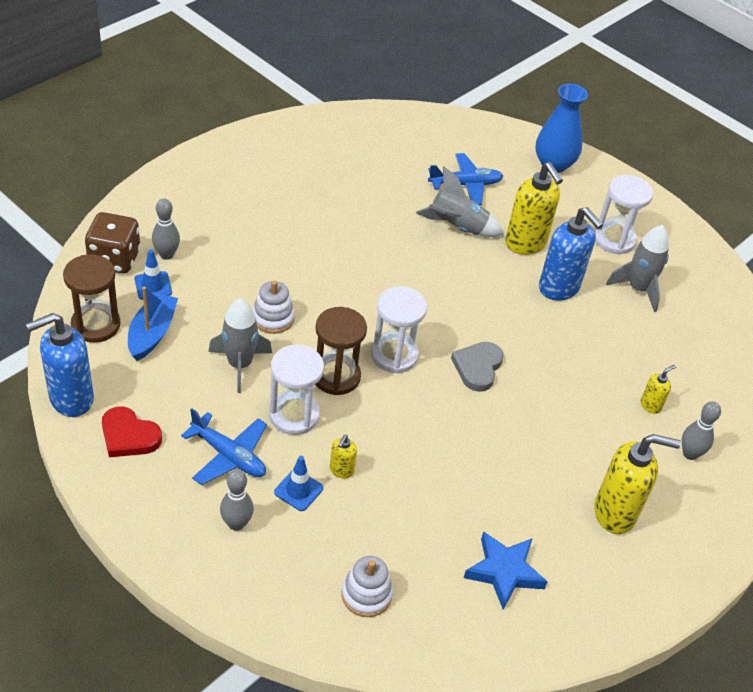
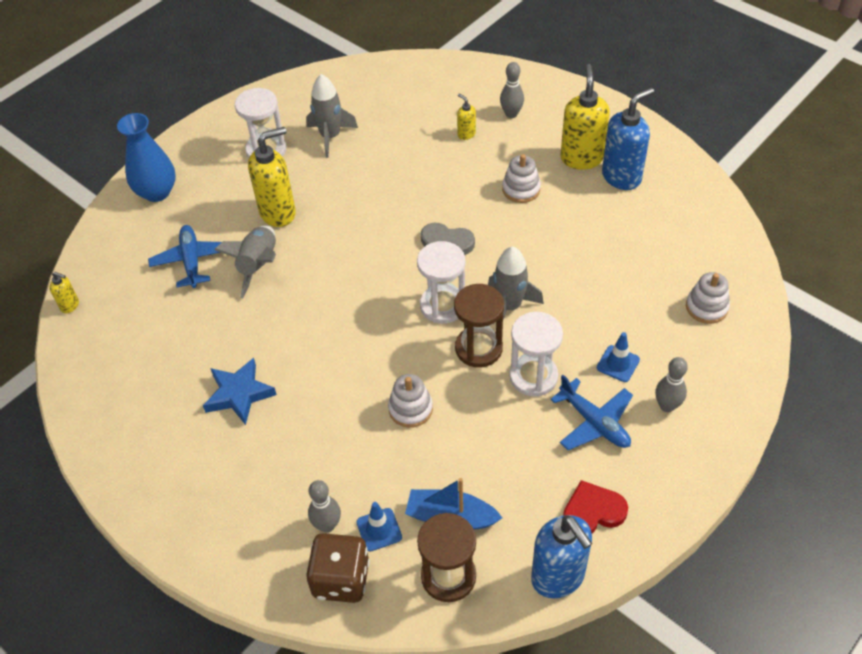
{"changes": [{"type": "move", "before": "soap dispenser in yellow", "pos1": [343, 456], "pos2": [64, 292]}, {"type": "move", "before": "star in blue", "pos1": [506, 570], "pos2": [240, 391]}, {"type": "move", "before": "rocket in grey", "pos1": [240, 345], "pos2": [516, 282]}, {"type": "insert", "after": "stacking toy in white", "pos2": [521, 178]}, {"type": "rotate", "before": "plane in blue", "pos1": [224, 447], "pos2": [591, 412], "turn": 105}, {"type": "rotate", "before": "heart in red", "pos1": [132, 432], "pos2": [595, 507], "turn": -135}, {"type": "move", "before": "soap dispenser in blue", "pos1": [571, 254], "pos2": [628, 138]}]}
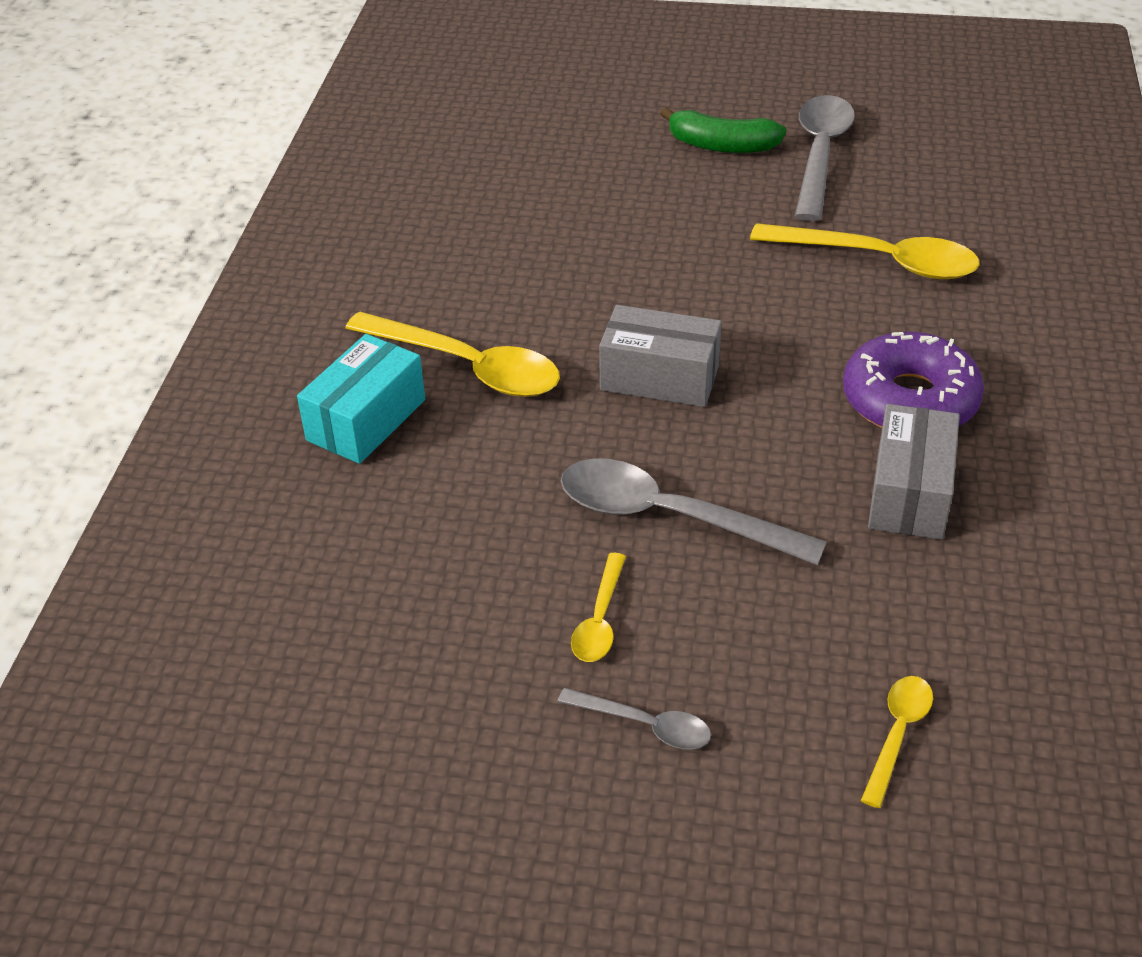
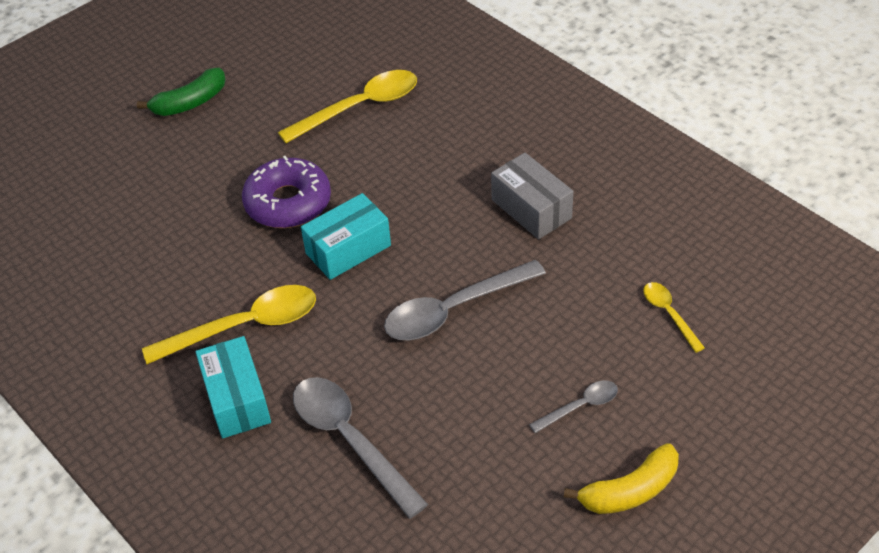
{"changes": [{"type": "move", "before": "donut in purple", "pos1": [913, 380], "pos2": [286, 192]}, {"type": "move", "before": "spoon in grey", "pos1": [825, 158], "pos2": [360, 448]}, {"type": "recolor", "before": "box in grey", "after": "box in turquoise", "pos1": [660, 356], "pos2": [346, 236]}, {"type": "insert", "after": "banana in yellow", "pos2": [621, 478]}, {"type": "delete", "before": "spoon in yellow", "pos1": [598, 607]}]}
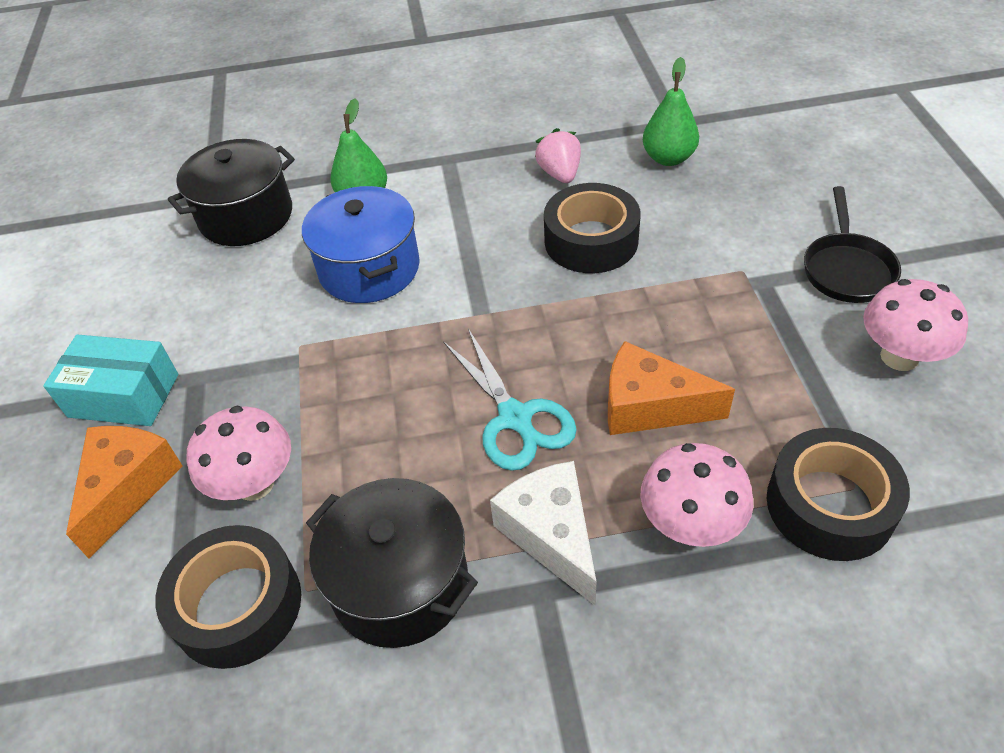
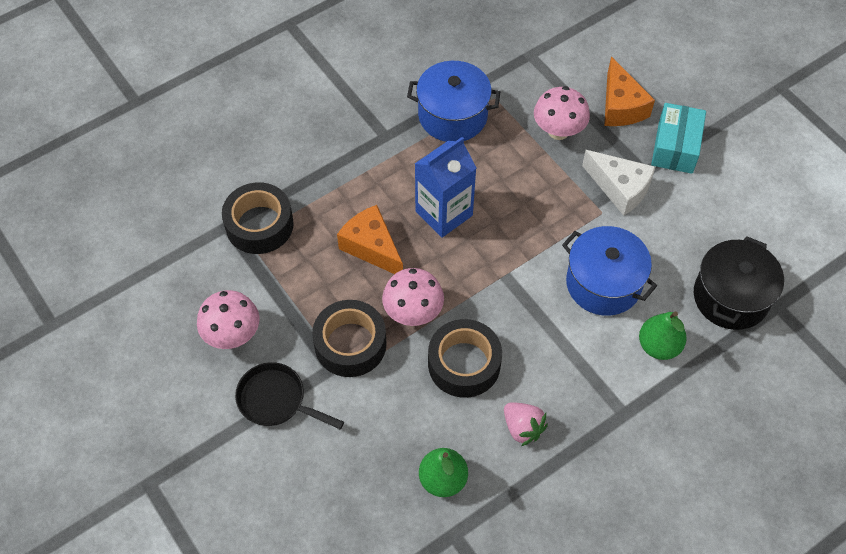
{"changes": [{"type": "rotate", "before": "pan in black", "pos1": [852, 244], "pos2": [289, 395], "turn": -45}, {"type": "move", "before": "tape in black", "pos1": [228, 597], "pos2": [349, 338]}, {"type": "rotate", "before": "cheese in orange", "pos1": [671, 388], "pos2": [370, 239], "turn": -120}, {"type": "move", "before": "mushroom in pink", "pos1": [696, 495], "pos2": [413, 297]}, {"type": "recolor", "before": "pot in black", "after": "pot in blue", "pos1": [392, 563], "pos2": [453, 101]}, {"type": "replace", "before": "scissors in turquoise", "after": "carton in blue", "pos1": [510, 400], "pos2": [445, 187]}, {"type": "move", "before": "cheese in white", "pos1": [543, 533], "pos2": [619, 183]}, {"type": "rotate", "before": "box in turquoise", "pos1": [110, 380], "pos2": [678, 138], "turn": -60}]}
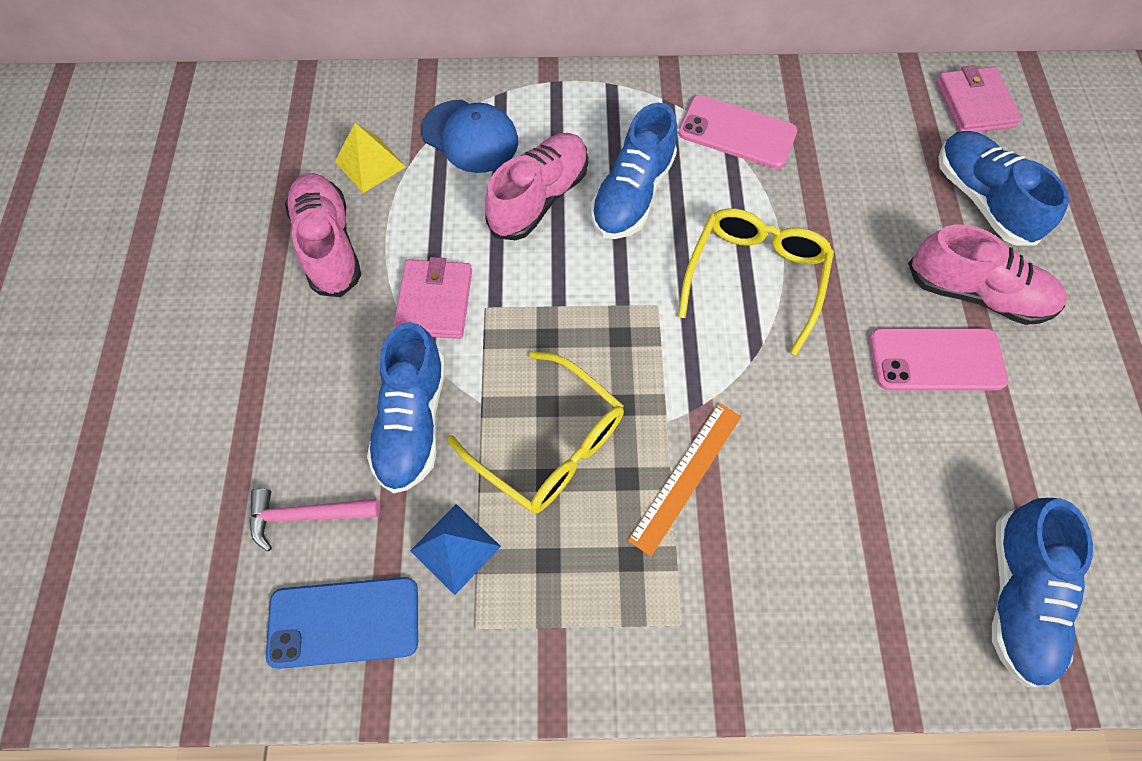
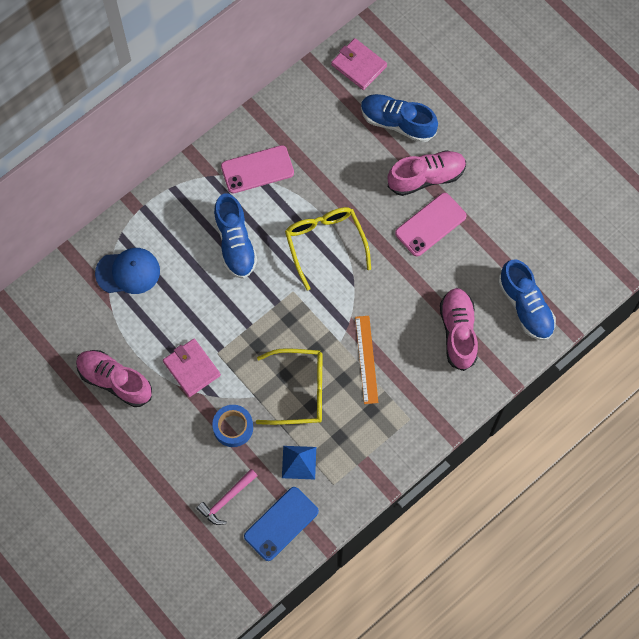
{"changes": [{"type": "replace", "before": "shoe in blue", "after": "tape in blue", "pos1": [406, 407], "pos2": [232, 426]}, {"type": "move", "before": "shoe in pink", "pos1": [536, 186], "pos2": [459, 329]}, {"type": "delete", "before": "pyramid in yellow", "pos1": [370, 158]}]}
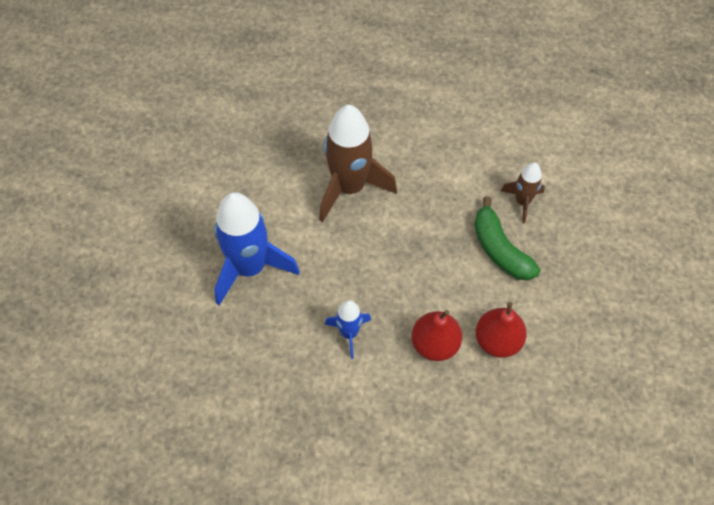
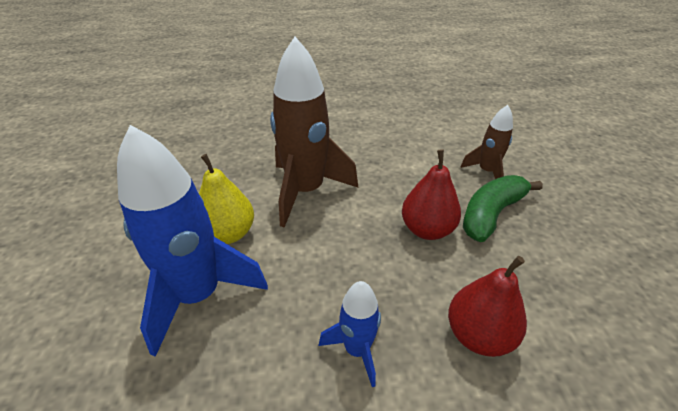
{"changes": [{"type": "insert", "after": "pear in yellow", "pos2": [226, 199]}, {"type": "move", "before": "pear in red", "pos1": [501, 330], "pos2": [431, 194]}, {"type": "rotate", "before": "banana in green", "pos1": [507, 238], "pos2": [503, 208], "turn": 90}]}
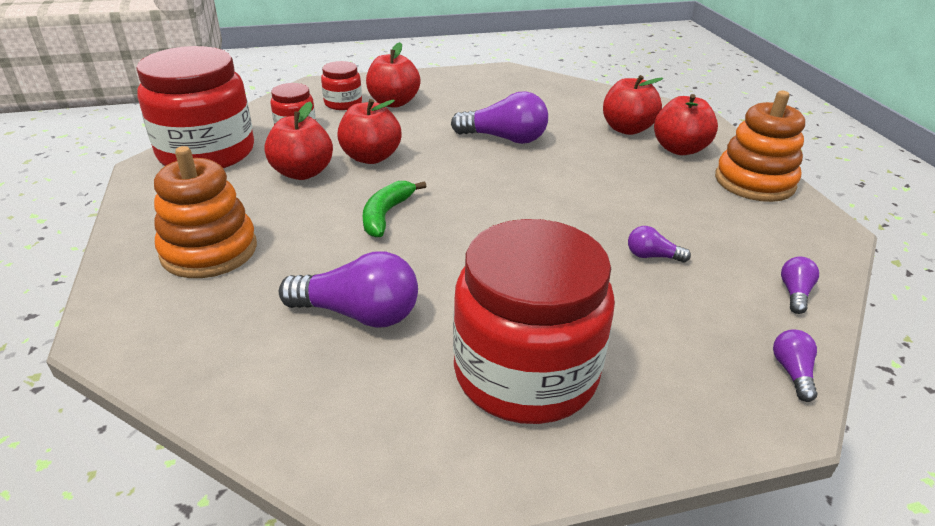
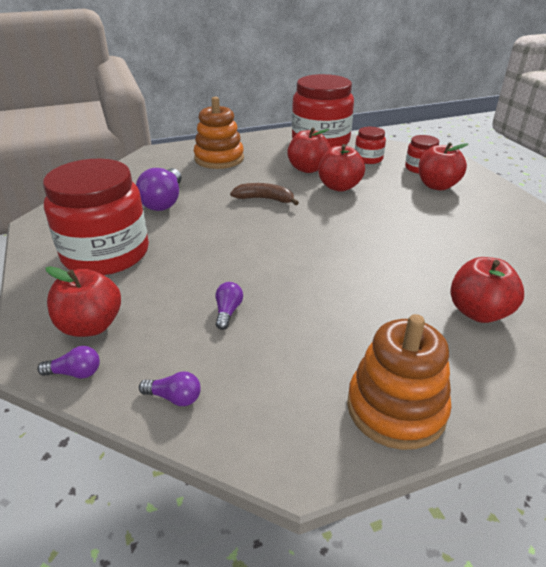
{"changes": [{"type": "move", "before": "apple in red", "pos1": [686, 124], "pos2": [83, 301]}, {"type": "recolor", "before": "banana in green", "after": "banana in brown", "pos1": [394, 209], "pos2": [264, 194]}, {"type": "delete", "before": "light bulb in purple", "pos1": [499, 117]}]}
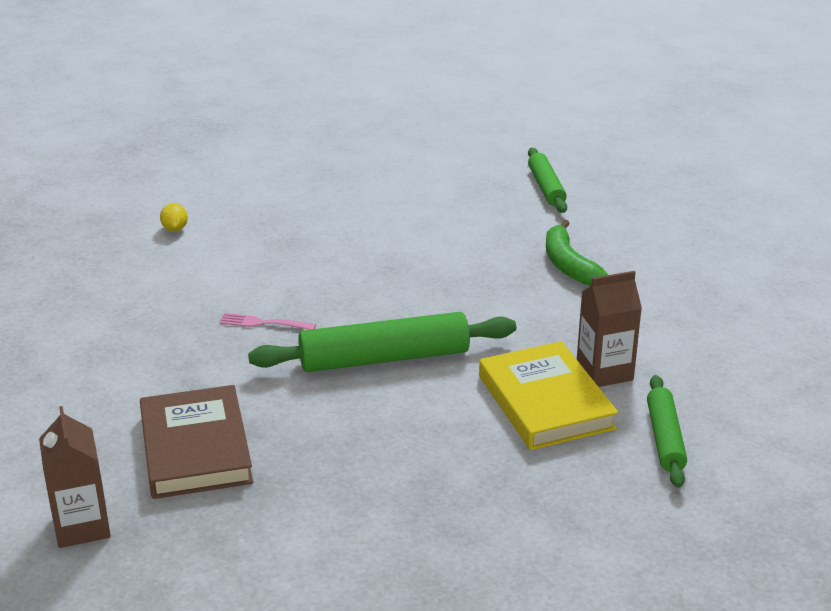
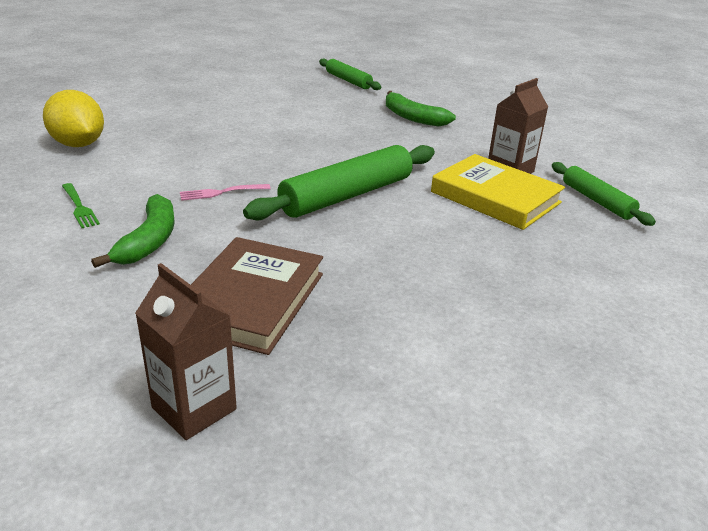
{"changes": [{"type": "resize", "before": "lemon in yellow", "pos1": [174, 217], "pos2": [73, 118], "scale": 2.17}, {"type": "insert", "after": "fork in green", "pos2": [81, 205]}, {"type": "insert", "after": "banana in green", "pos2": [133, 231]}, {"type": "rotate", "before": "book in brown", "pos1": [196, 442], "pos2": [257, 296], "turn": 60}]}
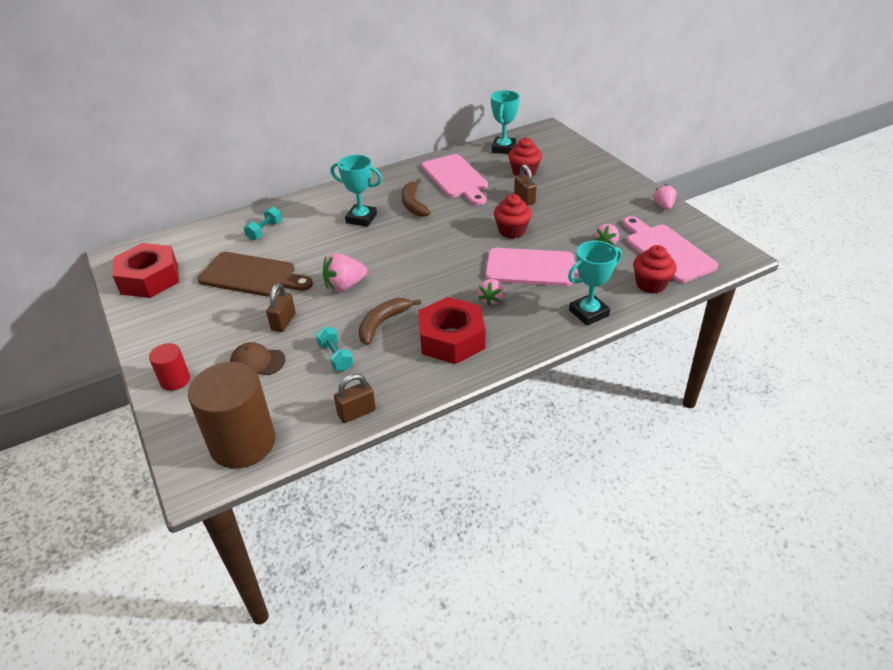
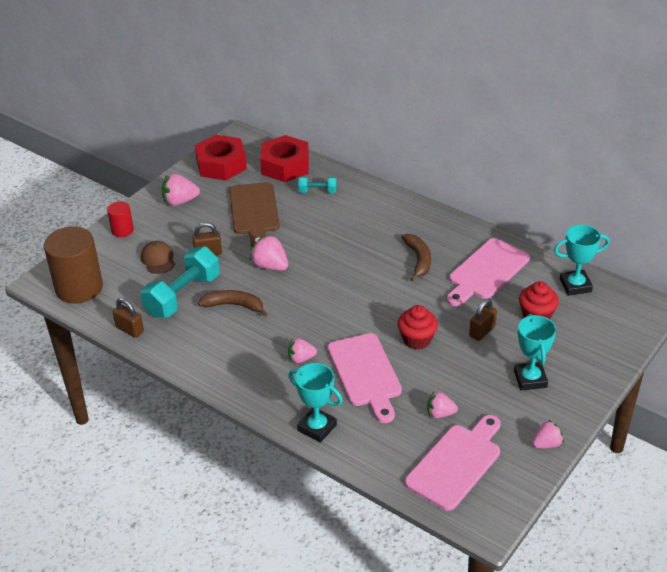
{"changes": [{"type": "resize", "before": "dumbbell in turquoise", "pos1": [335, 349], "pos2": [180, 282], "scale": 2.0}, {"type": "insert", "after": "strawberry in pink", "pos2": [181, 190]}, {"type": "move", "before": "nut in red", "pos1": [451, 330], "pos2": [284, 158]}, {"type": "rotate", "before": "banana in brown", "pos1": [416, 198], "pos2": [416, 258], "turn": 120}, {"type": "move", "before": "trophy in turquoise", "pos1": [356, 191], "pos2": [535, 352]}, {"type": "delete", "before": "cupcake in red", "pos1": [655, 269]}]}
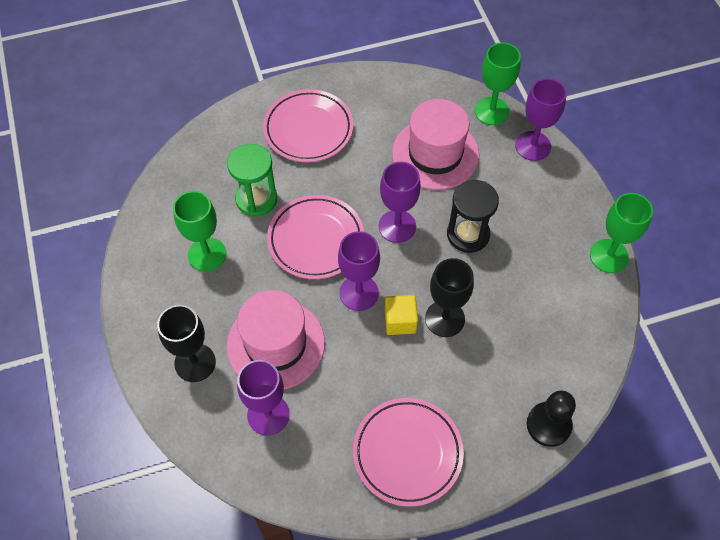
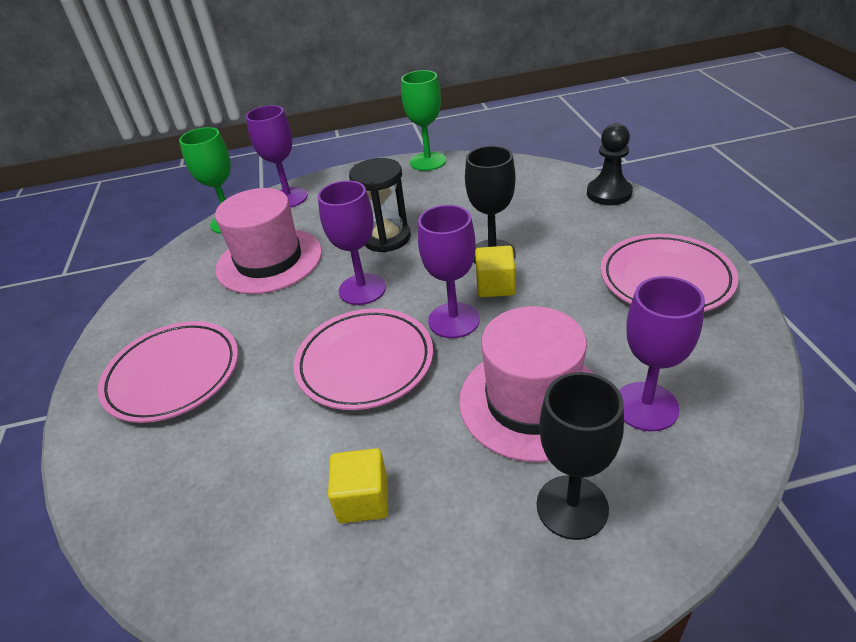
{"changes": [{"type": "replace", "before": "goblet in green", "after": "cube in yellow", "pos1": [199, 231], "pos2": [358, 485]}, {"type": "delete", "before": "hourglass in green", "pos1": [252, 180]}]}
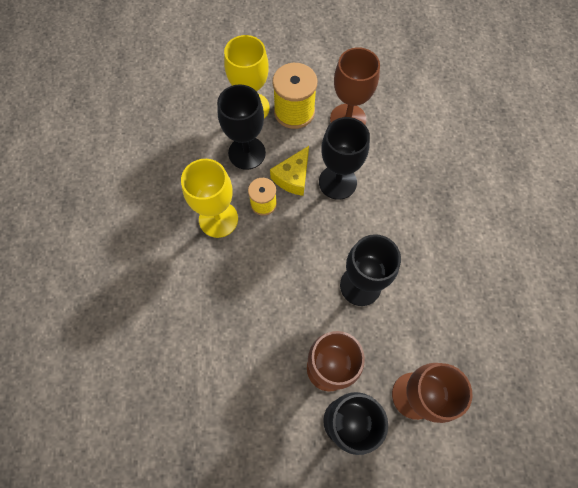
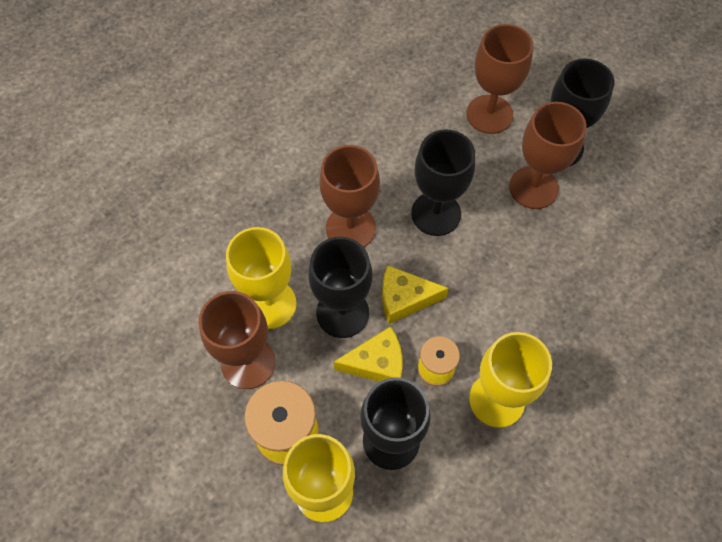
{"changes": [{"type": "insert", "after": "goblet in yellow", "pos2": [261, 278]}, {"type": "insert", "after": "goblet in brown", "pos2": [349, 196]}, {"type": "insert", "after": "cheese in yellow", "pos2": [415, 294]}]}
